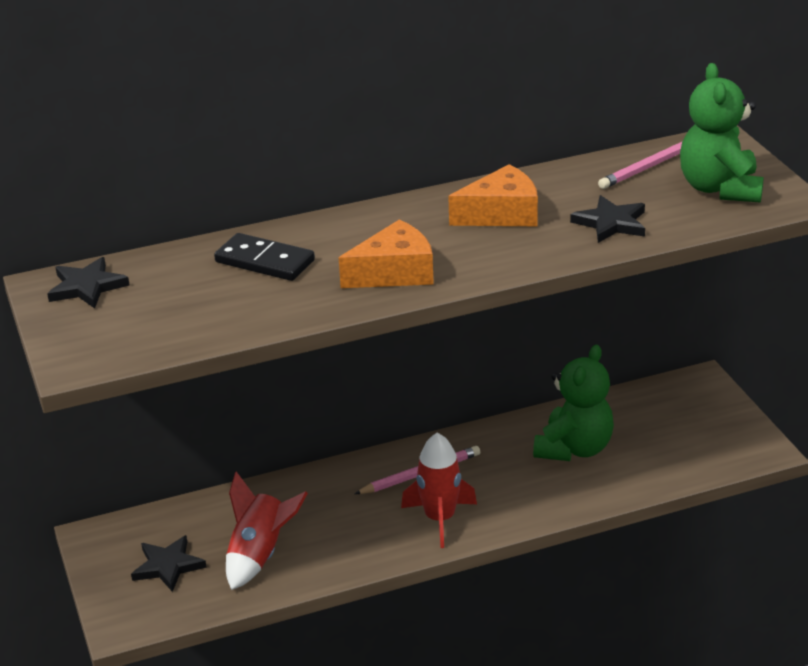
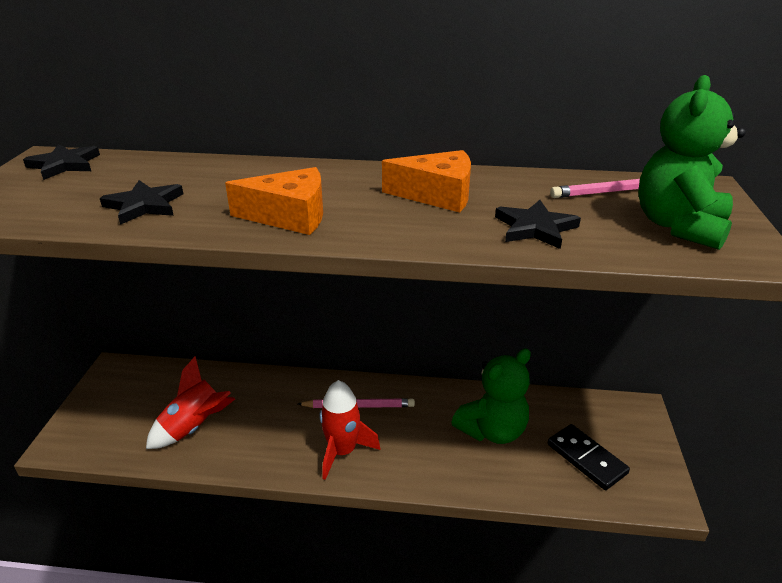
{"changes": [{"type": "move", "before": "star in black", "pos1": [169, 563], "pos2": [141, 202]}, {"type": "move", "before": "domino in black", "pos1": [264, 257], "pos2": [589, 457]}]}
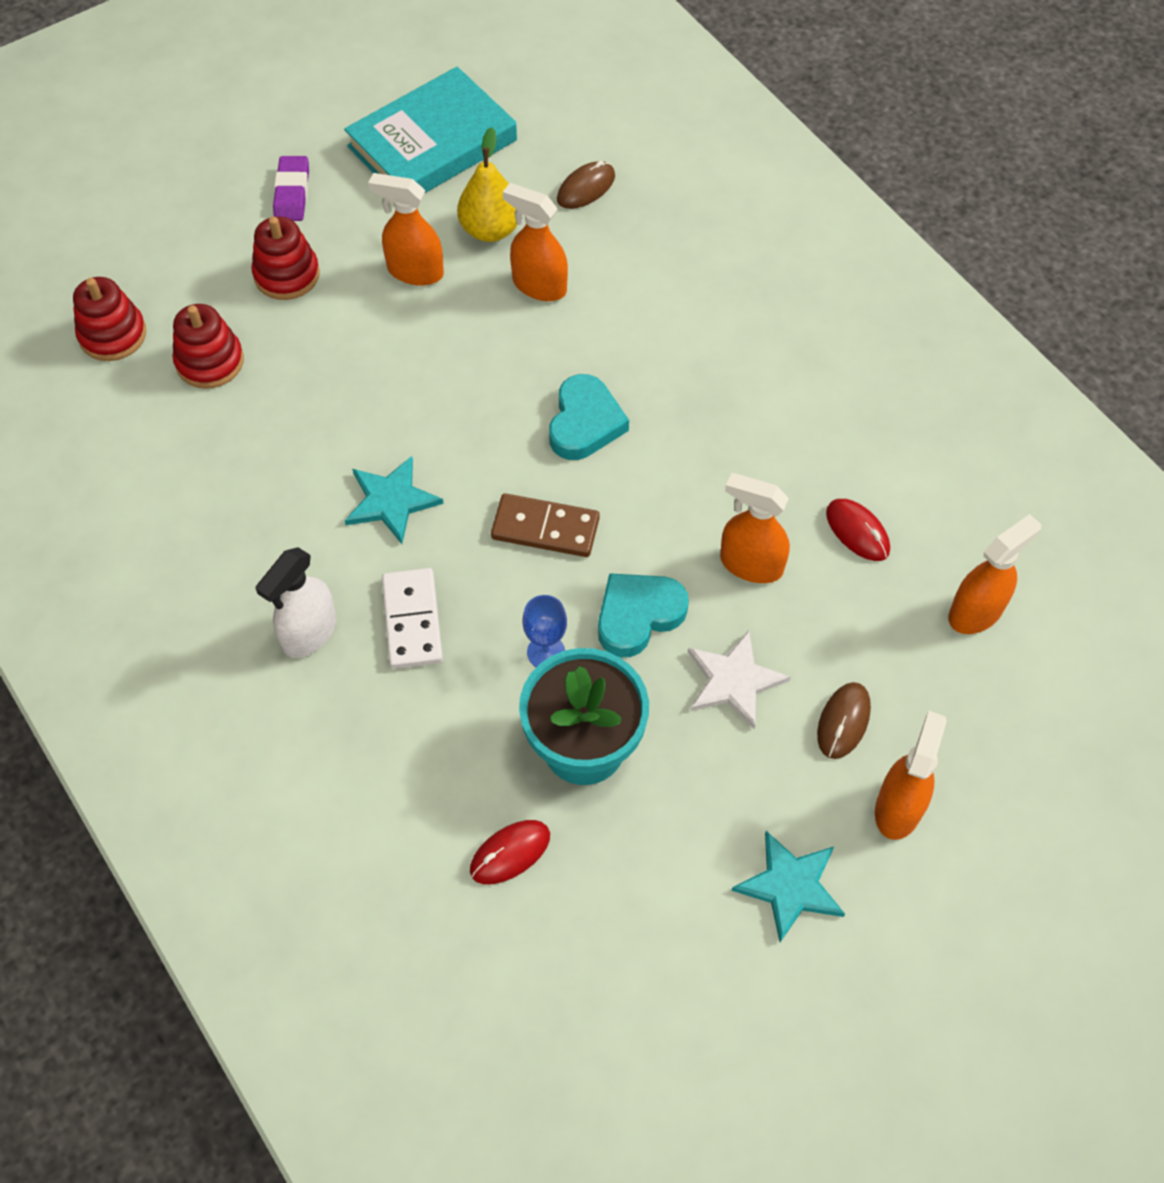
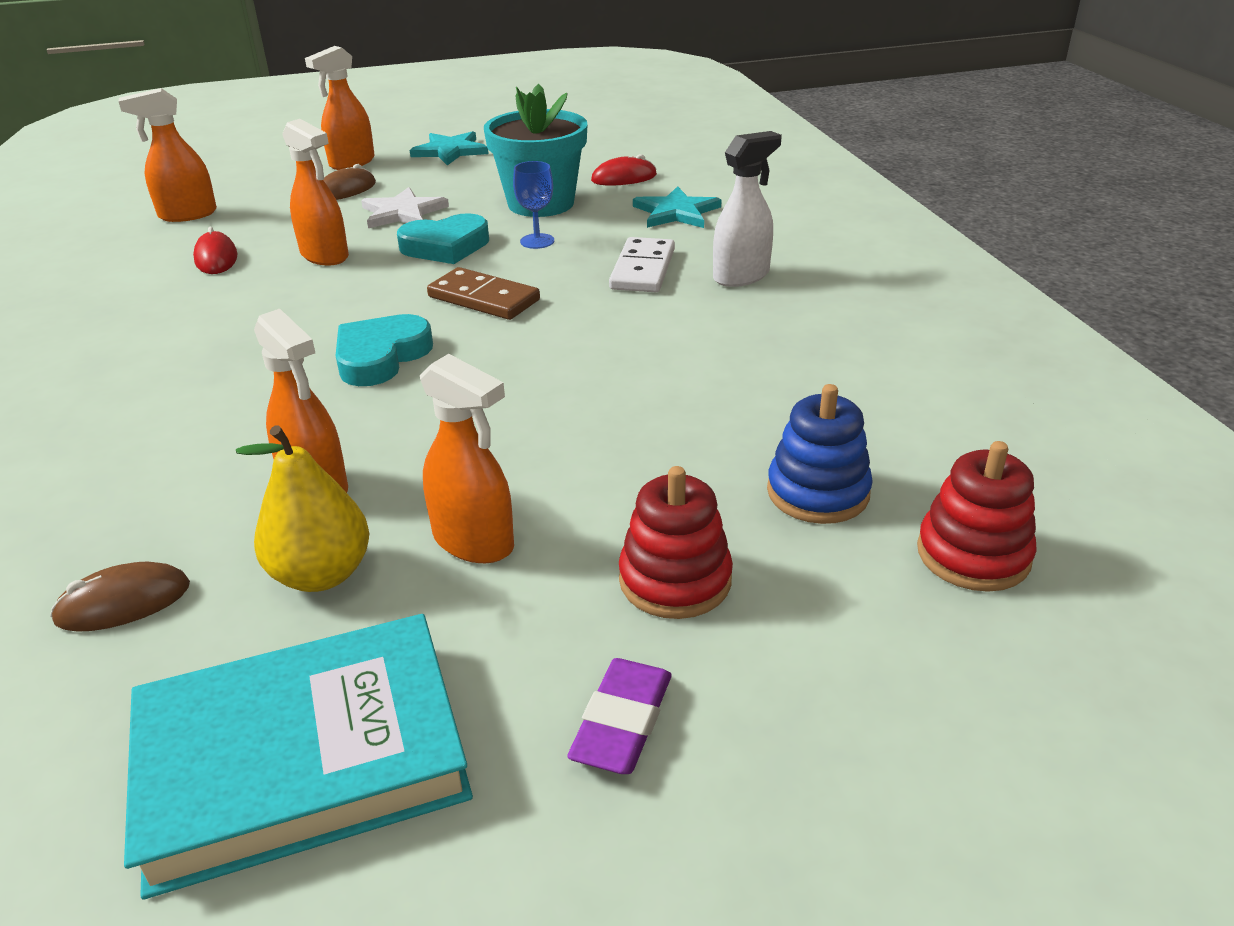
{"changes": [{"type": "move", "before": "star in turquoise", "pos1": [394, 500], "pos2": [677, 207]}, {"type": "recolor", "before": "stacking toy in red", "after": "stacking toy in blue", "pos1": [208, 346], "pos2": [820, 454]}]}
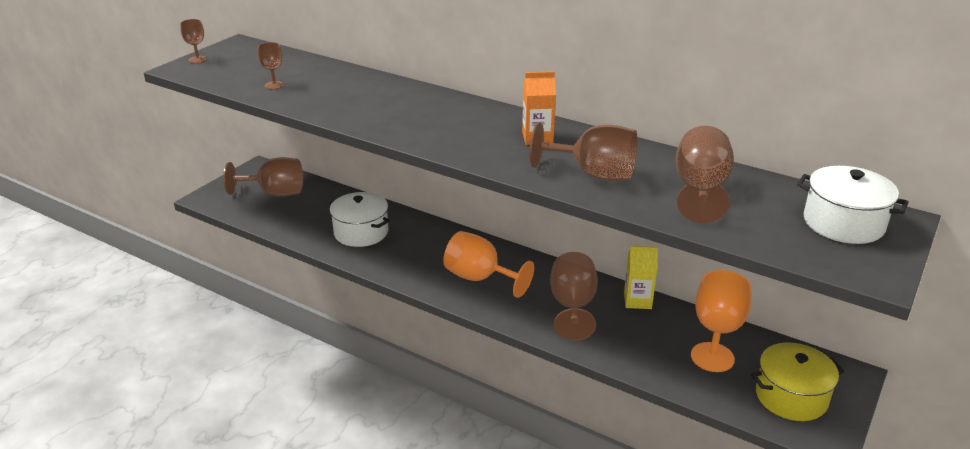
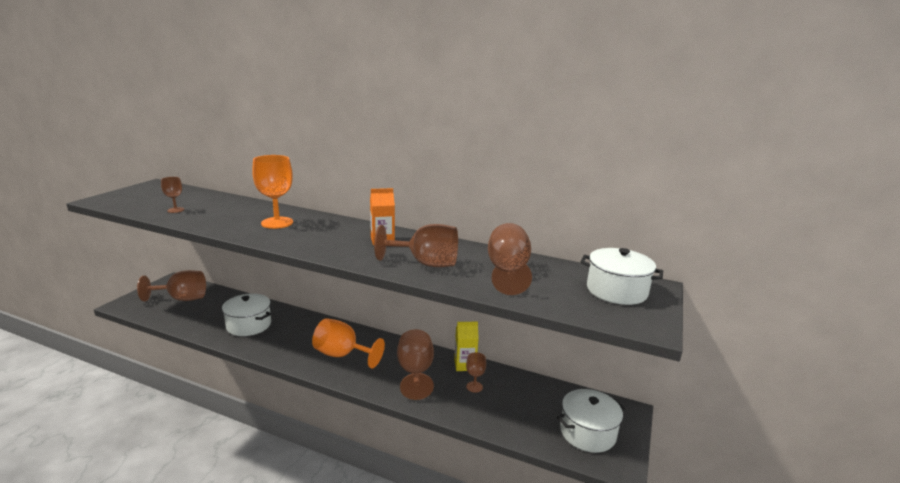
{"changes": [{"type": "move", "before": "goblet in orange", "pos1": [721, 321], "pos2": [272, 192]}, {"type": "move", "before": "goblet in brown", "pos1": [193, 41], "pos2": [476, 372]}, {"type": "recolor", "before": "pot in yellow", "after": "pot in white", "pos1": [797, 382], "pos2": [591, 421]}]}
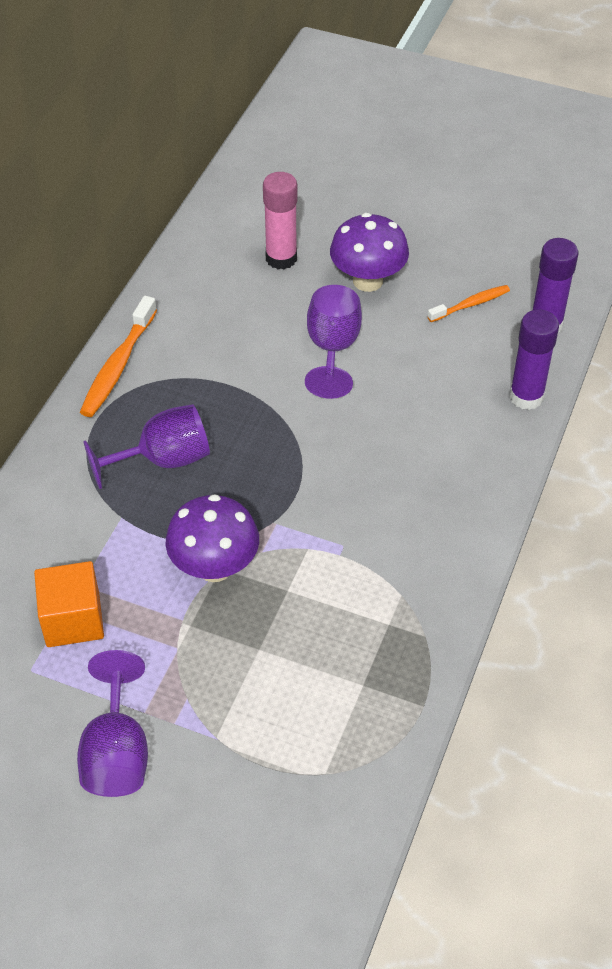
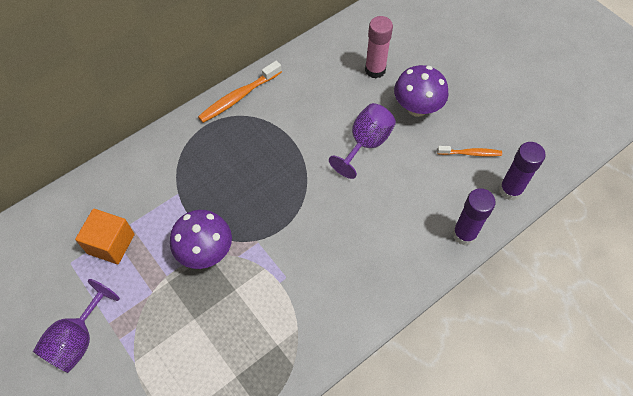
{"changes": [{"type": "delete", "before": "goblet in purple", "pos1": [146, 446]}]}
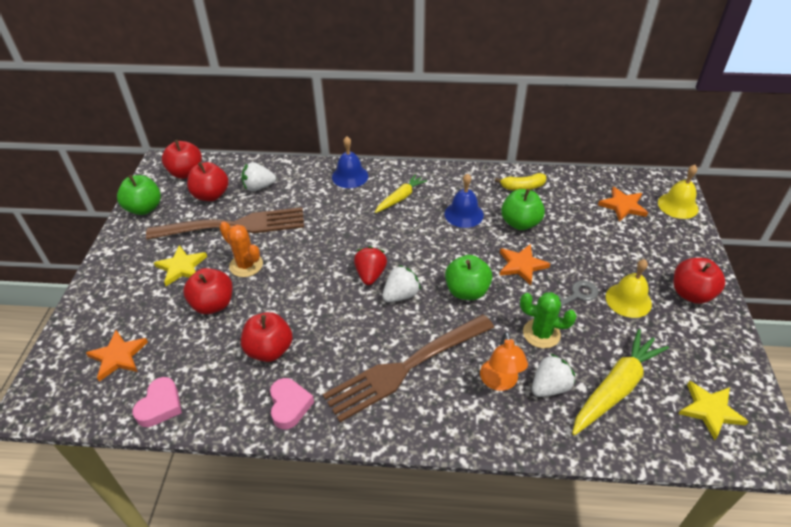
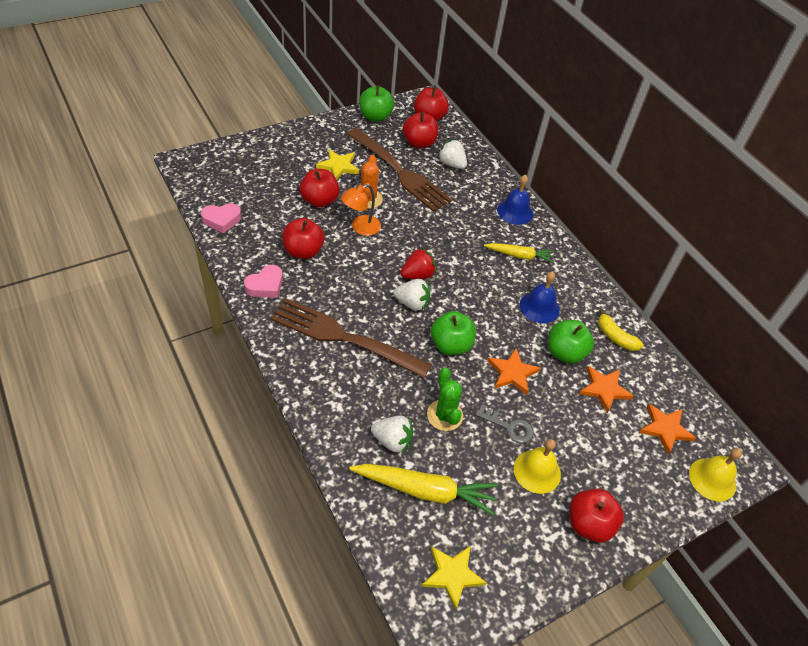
{"changes": [{"type": "move", "before": "lamp in orange", "pos1": [504, 361], "pos2": [361, 210]}, {"type": "move", "before": "star in orange", "pos1": [117, 356], "pos2": [606, 389]}]}
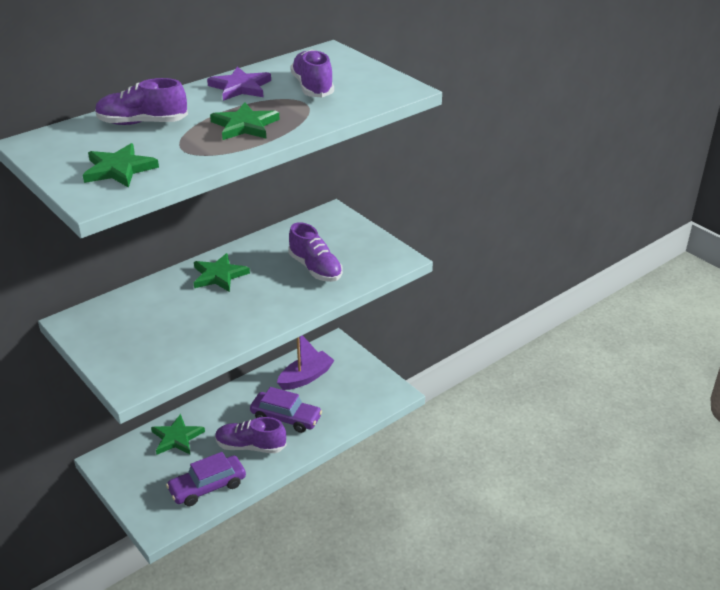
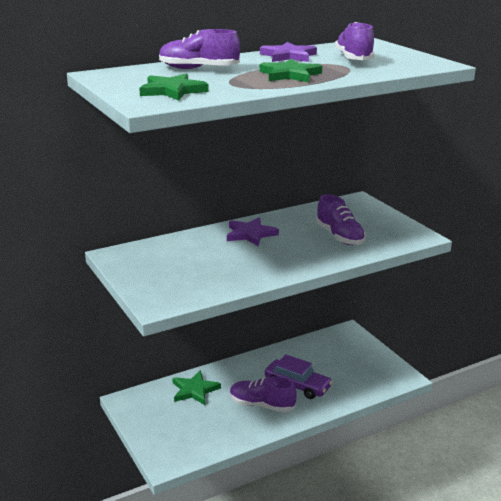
{"changes": [{"type": "recolor", "before": "star in green", "after": "star in purple", "pos1": [222, 272], "pos2": [253, 232]}, {"type": "delete", "before": "car in purple", "pos1": [206, 479]}, {"type": "delete", "before": "boat in purple", "pos1": [305, 362]}]}
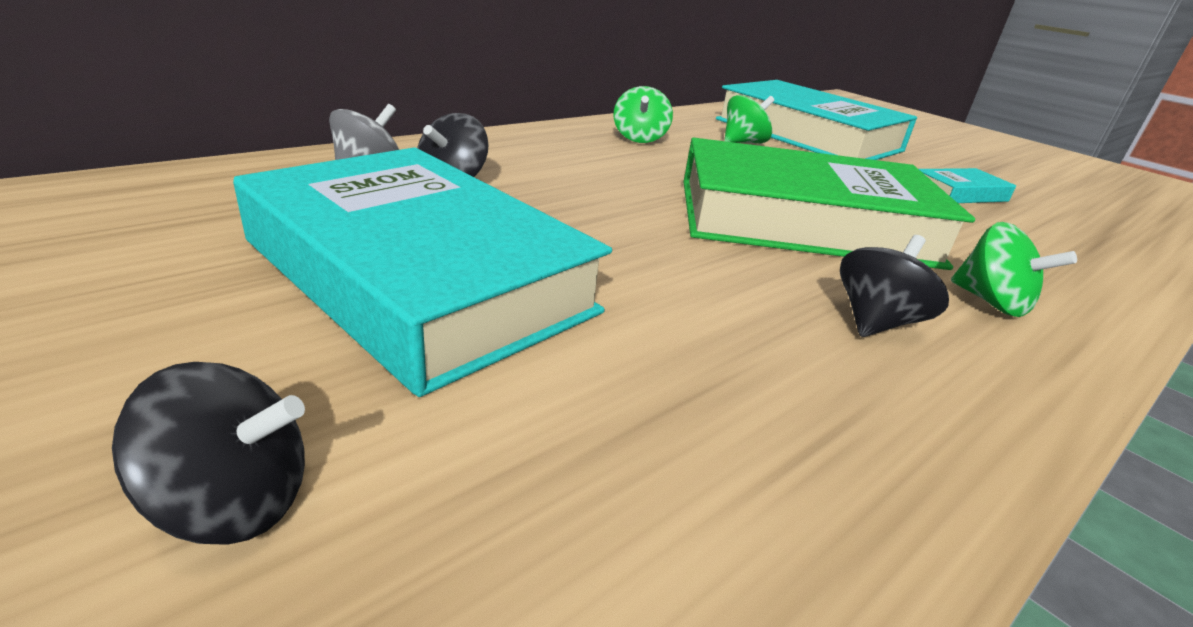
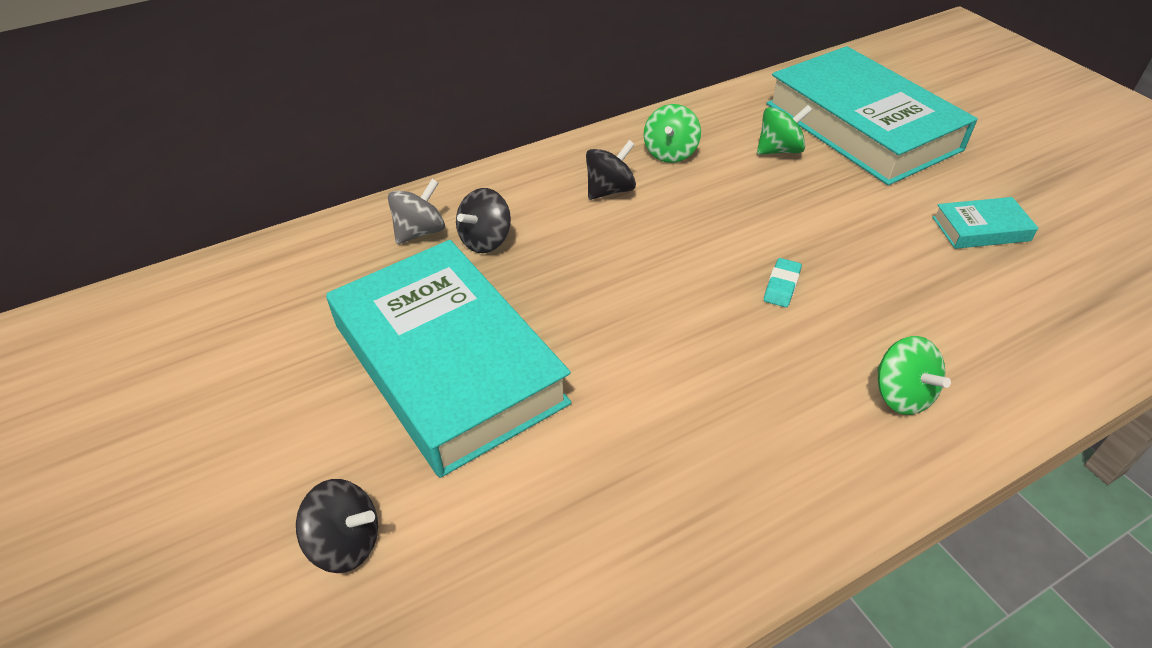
{"changes": [{"type": "move", "before": "spinning top in black", "pos1": [894, 286], "pos2": [611, 170]}, {"type": "replace", "before": "book in green", "after": "eraser in turquoise", "pos1": [829, 203], "pos2": [783, 282]}]}
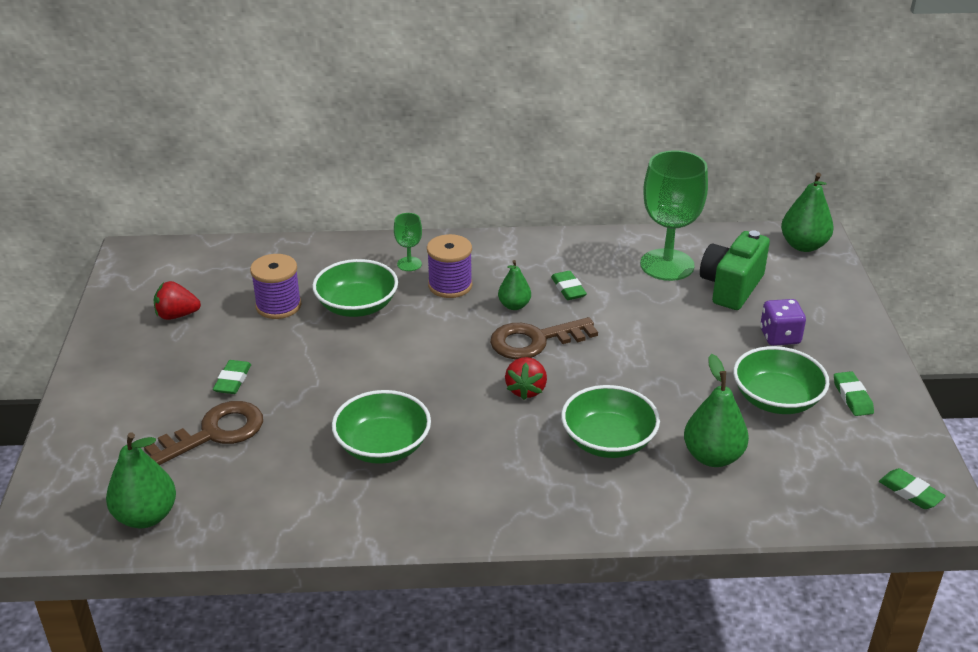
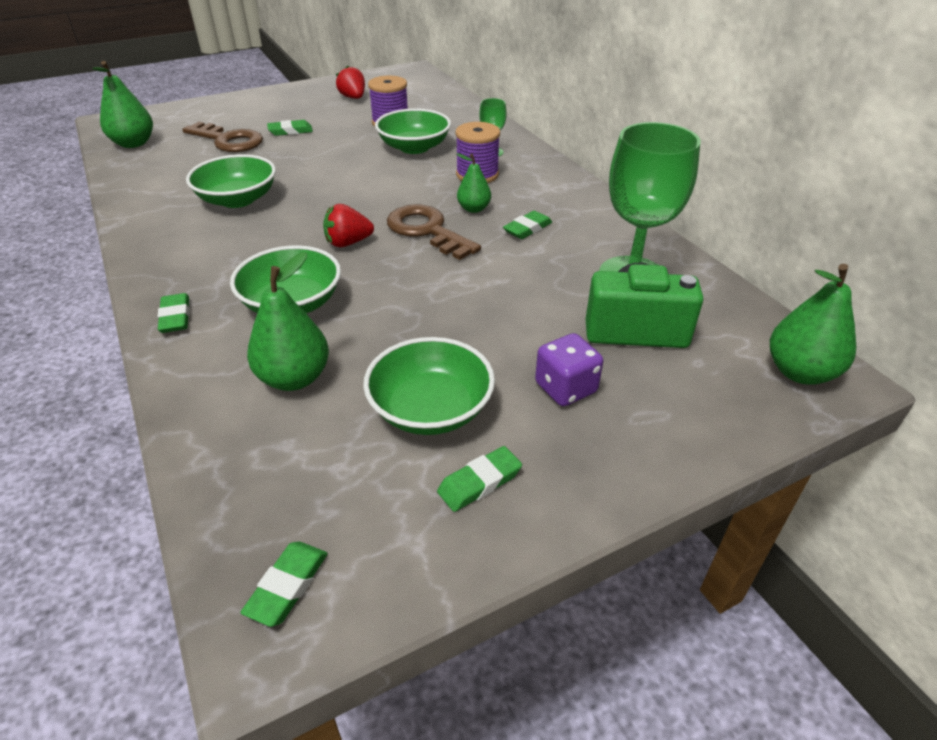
{"changes": [{"type": "insert", "after": "eraser in green", "pos2": [173, 313]}]}
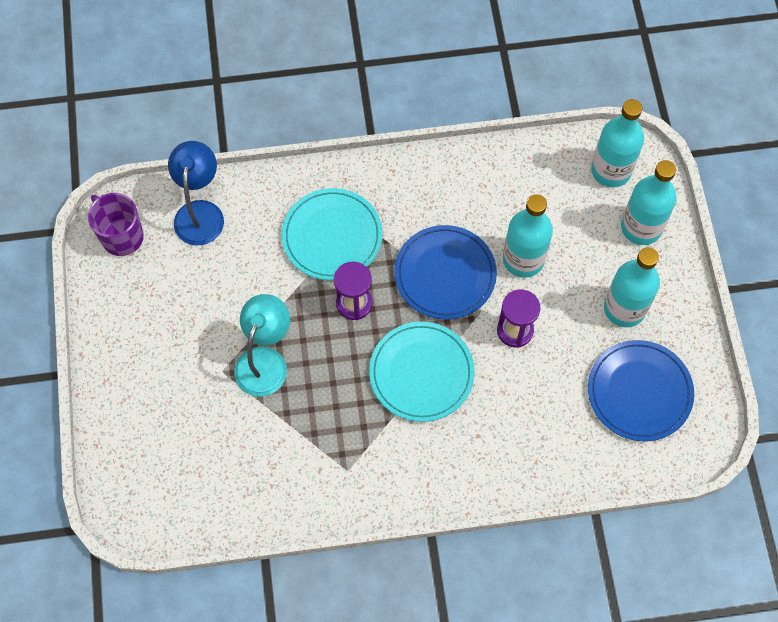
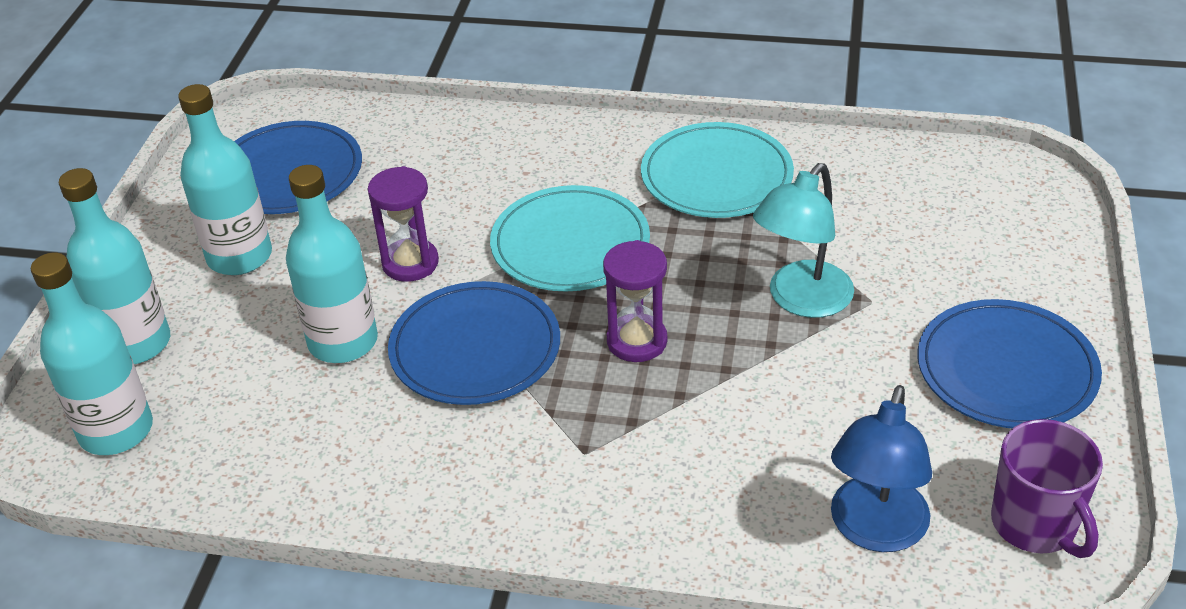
{"changes": [{"type": "move", "before": "plate in turquoise", "pos1": [332, 234], "pos2": [717, 170]}, {"type": "insert", "after": "plate in blue", "pos2": [1009, 363]}]}
